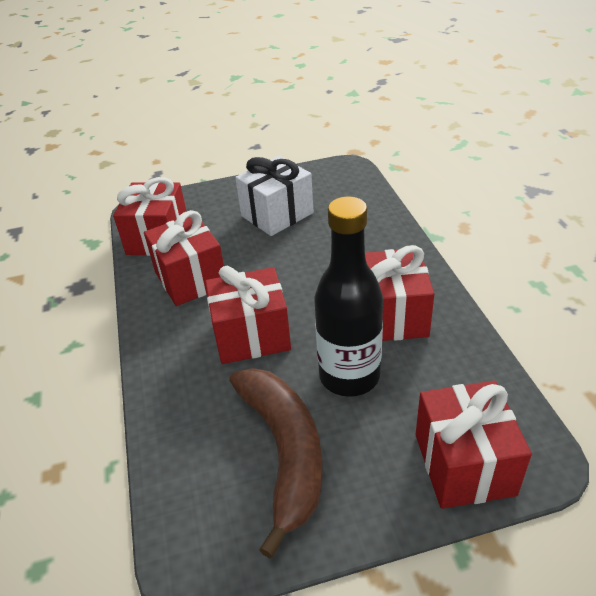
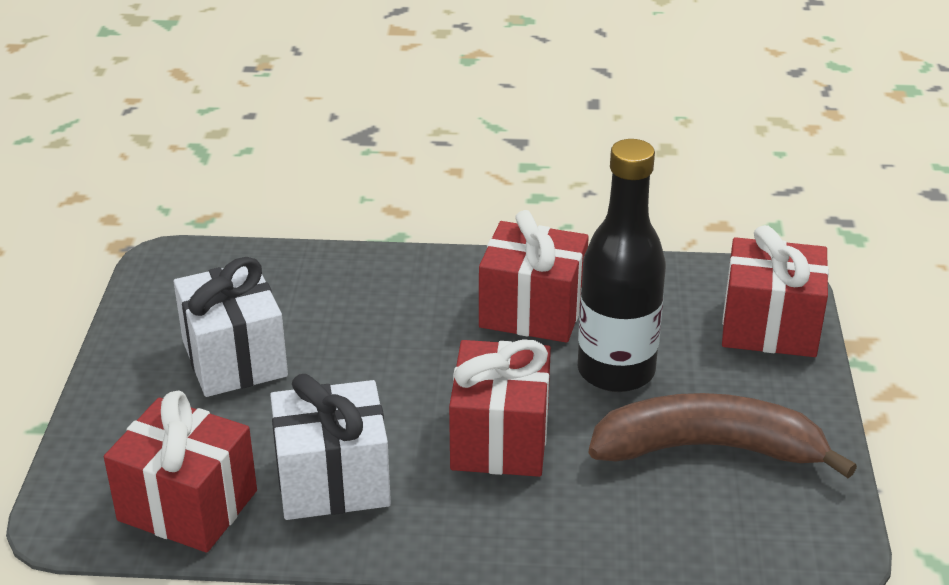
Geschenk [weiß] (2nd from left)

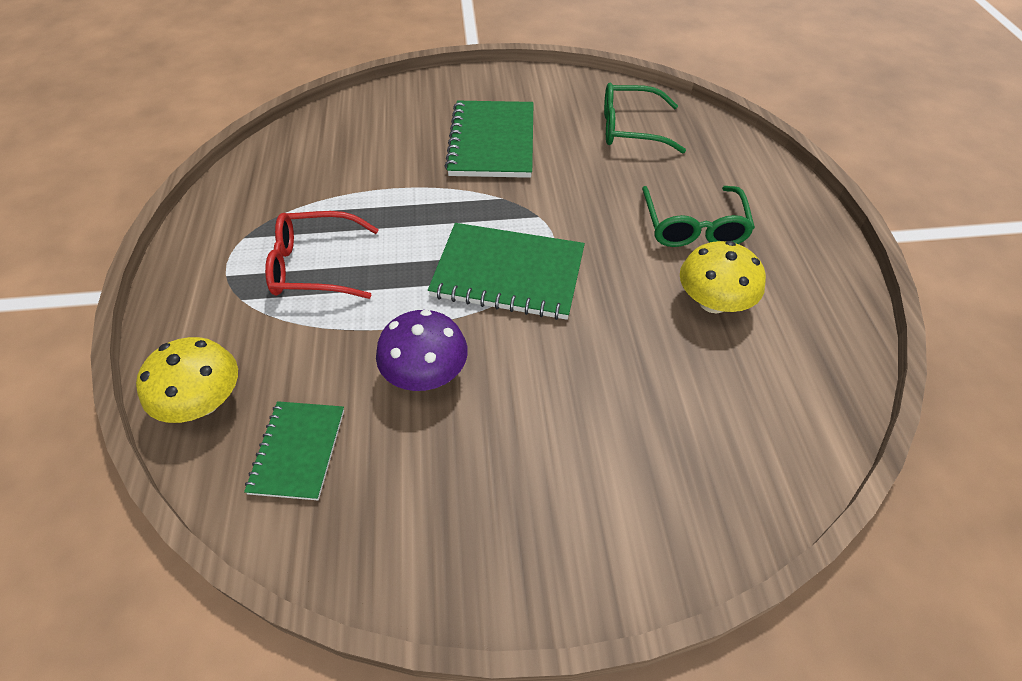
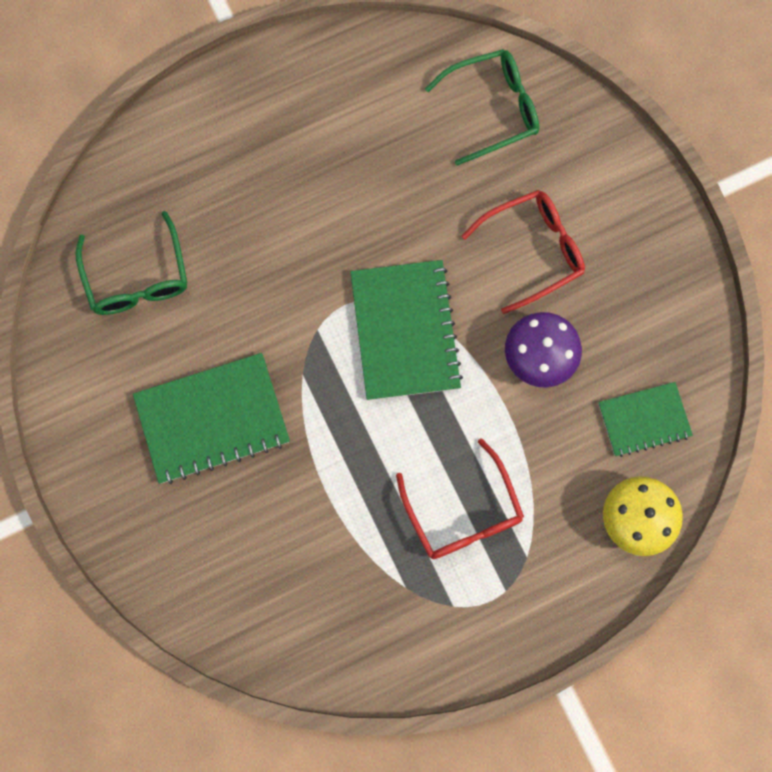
Brille [grün] (2nd from left)
Brille [rot] (2nd from left)
Pilz [gelb] (2nd from left in the first image)

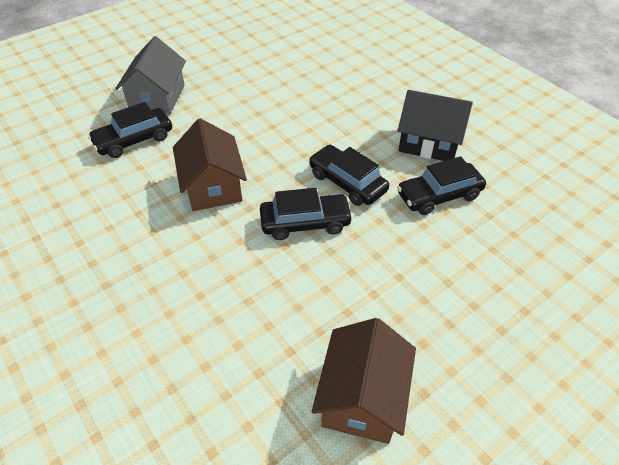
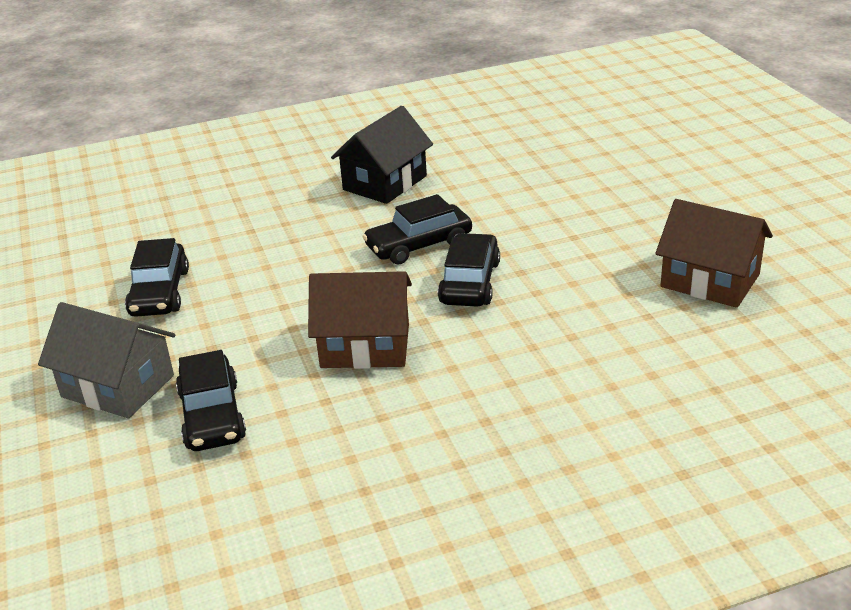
Auto [schwarz] (1st from left)

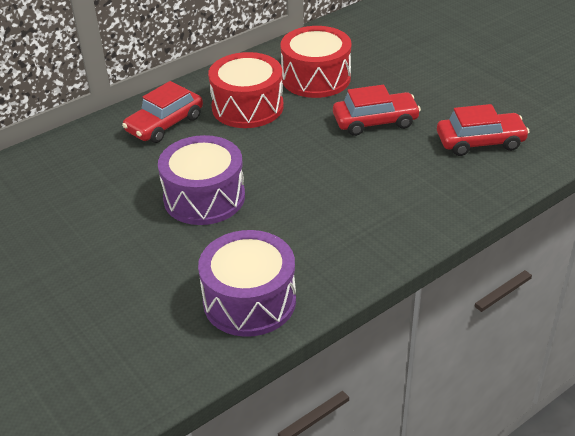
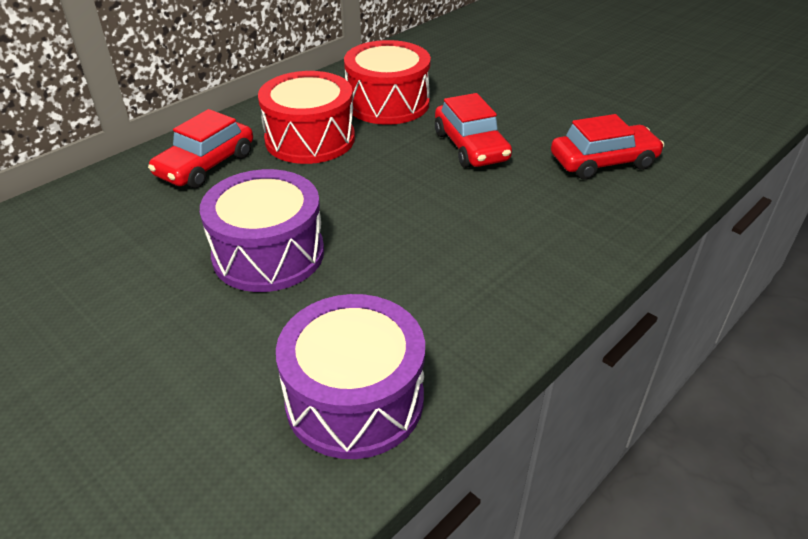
Auto [rot] (2nd from left)

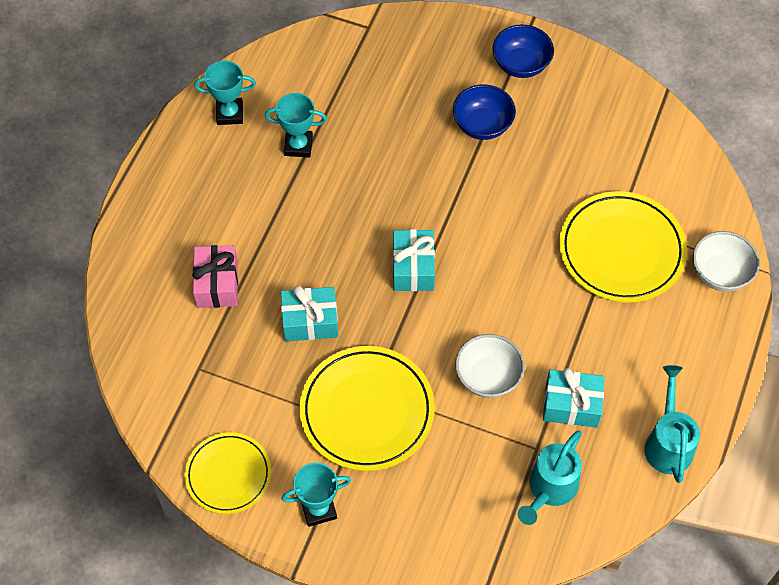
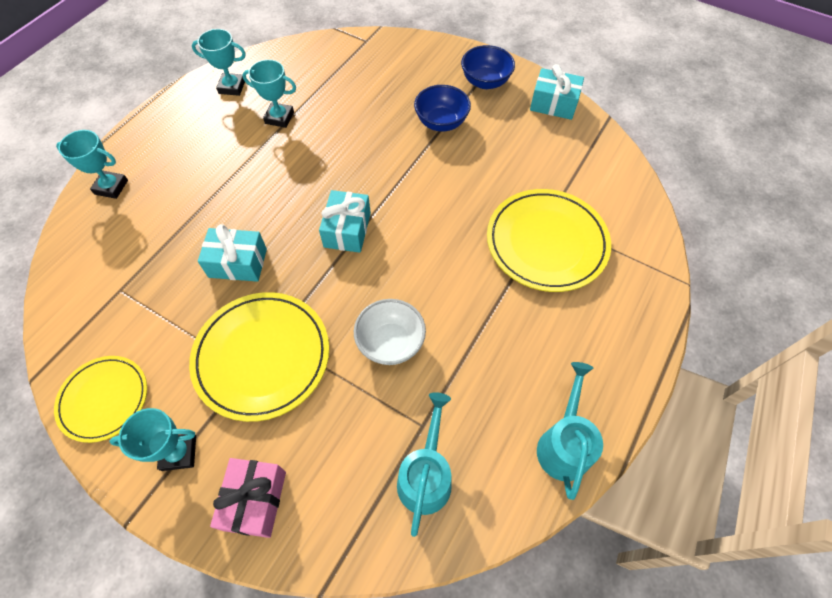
Pokal [türkis] (1st from left)
Geschenk [rosa]
Gießkanne [türkis] (1st from left)
Geschenk [türkis] (3rd from left)
Schüssel [weiß] (2nd from left in the first image)

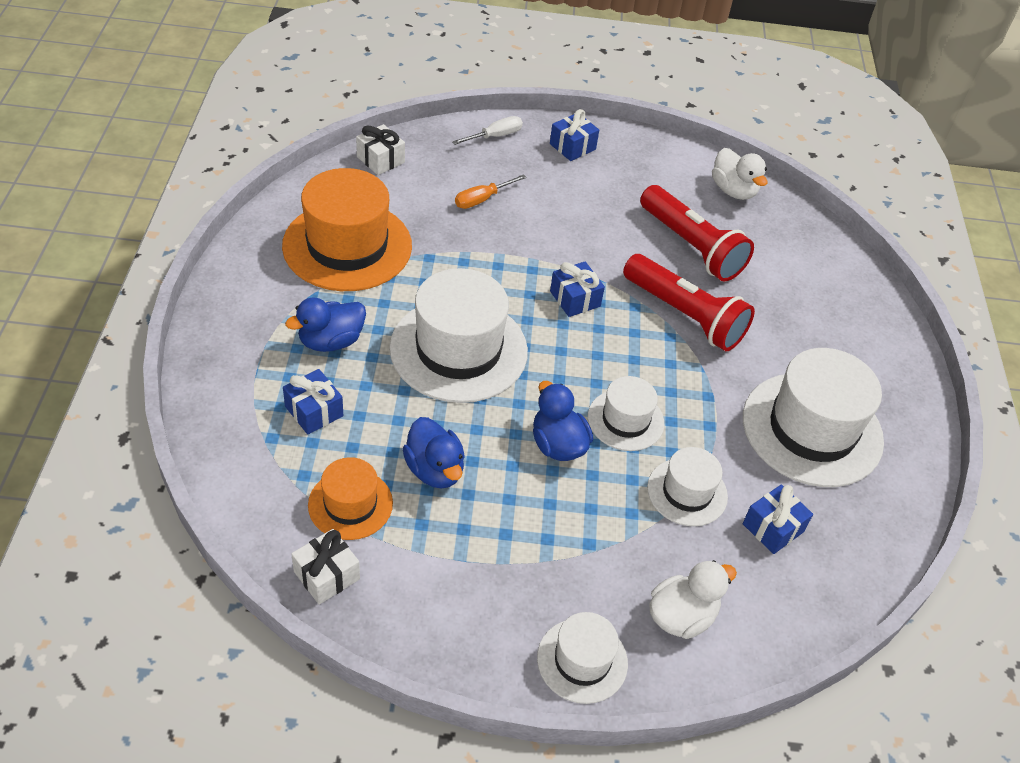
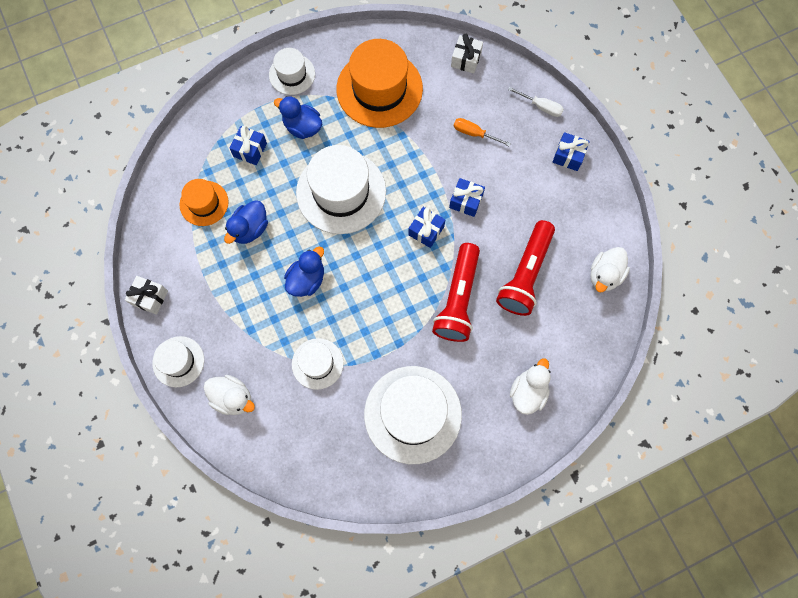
Geschenk [weiß] (1st from left)
Hut [weiß] (2nd from left)
Geschenk [blau] (3rd from left)
Ente [weiß] (2nd from left)

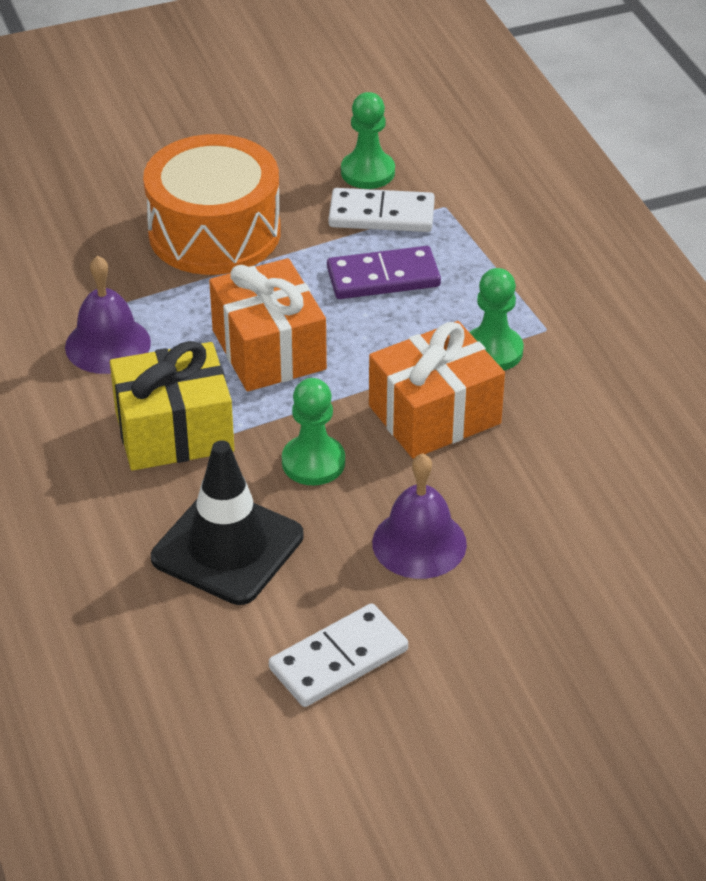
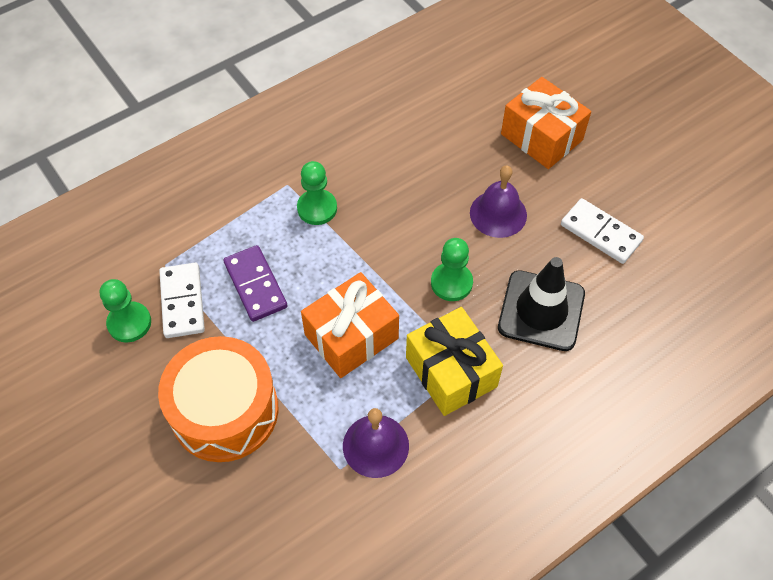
Geschenk [orange] (2nd from left)

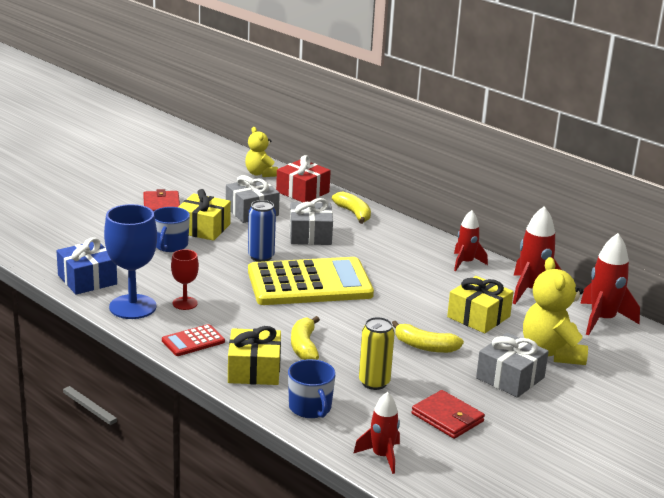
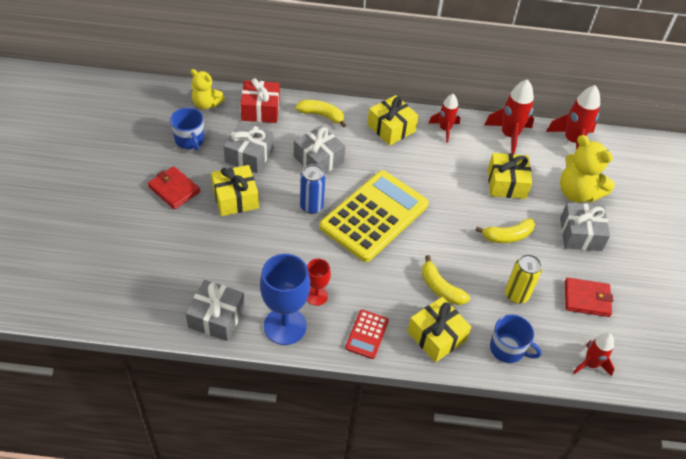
Tasse [blau] (1st from left)
Geschenk [grau] (1st from left)
Geschenk [gelb] (2nd from left)

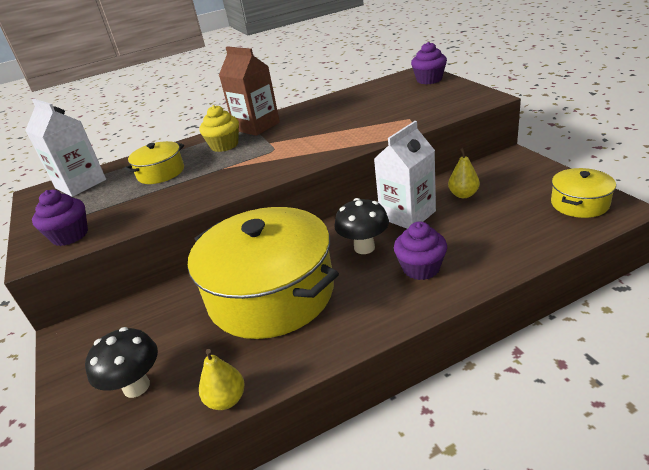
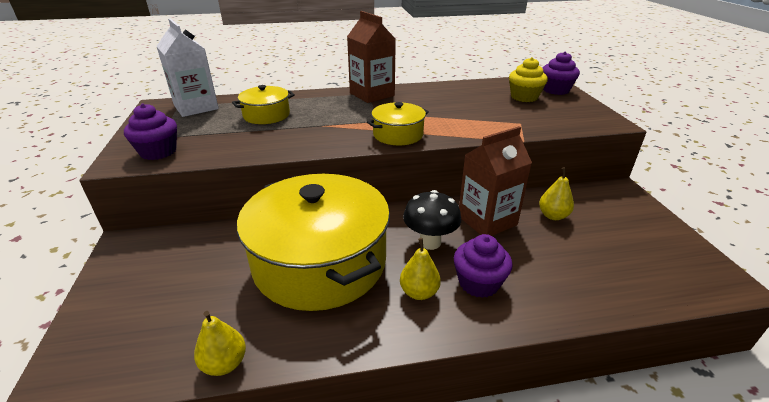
Kochtopf [gelb] (3rd from left)
Birne [gelb] (2nd from left)
Getränkekarton [braun] (2nd from left)
Muffin [gelb]
Pilz [schwarz] (1st from left in the first image)

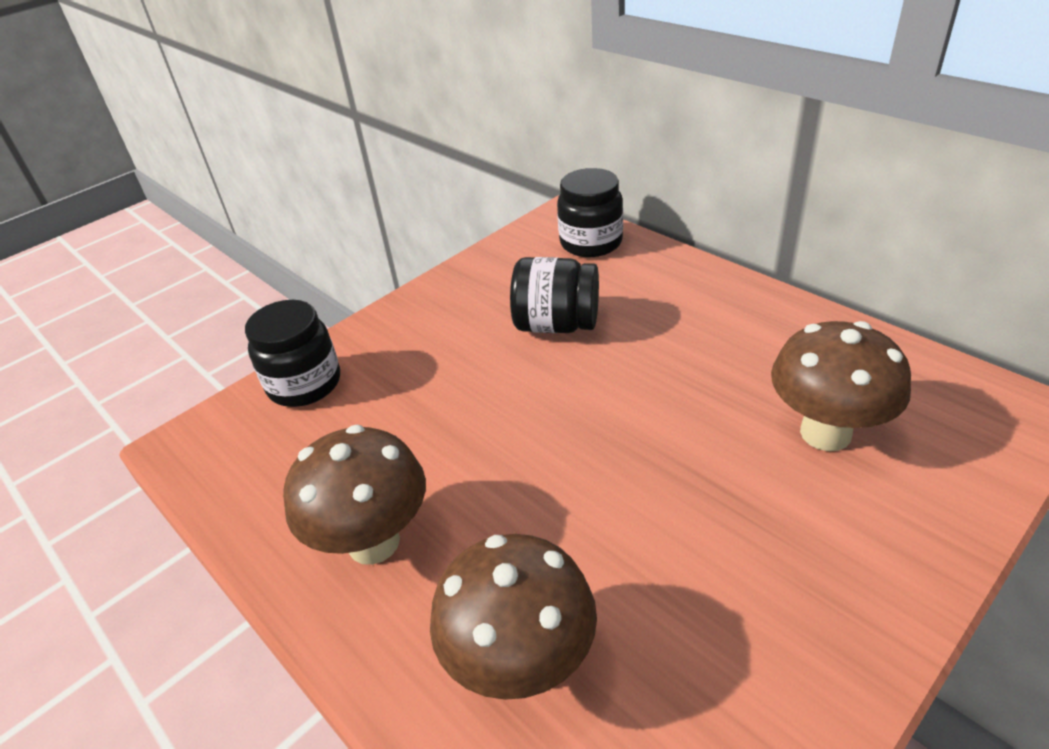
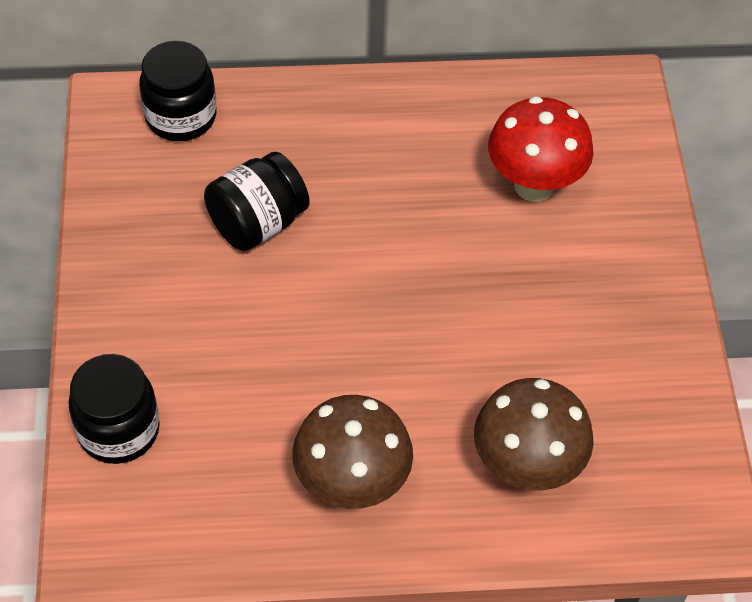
Pilz [rot]

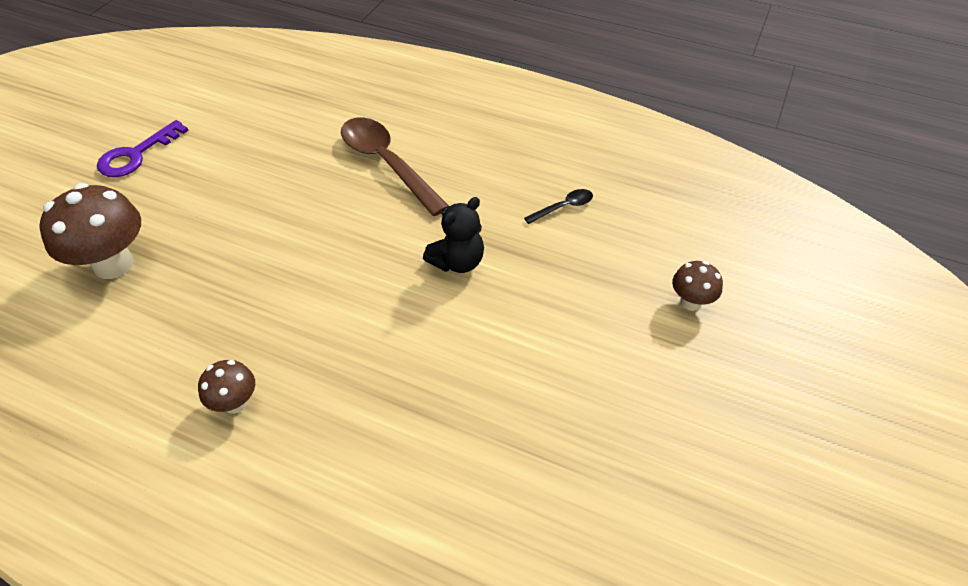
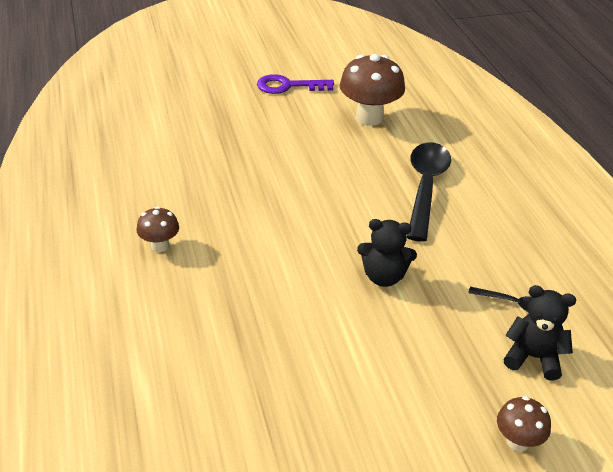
Pilz [braun] (2nd from left)
Löffel [schwarz] (1st from left)
Teddybär [schwarz] (2nd from left)

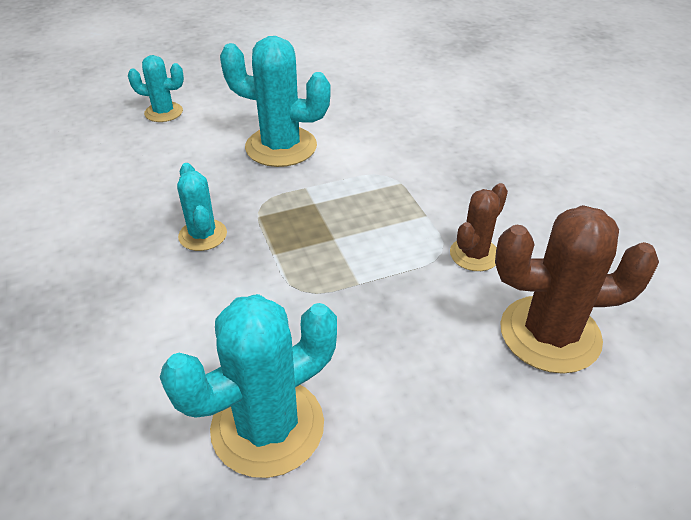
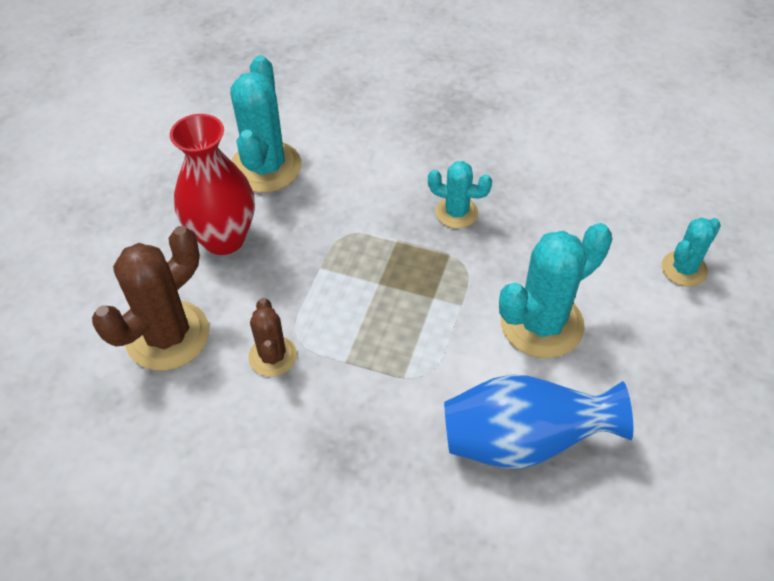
Vase [rot]
Vase [blau]

